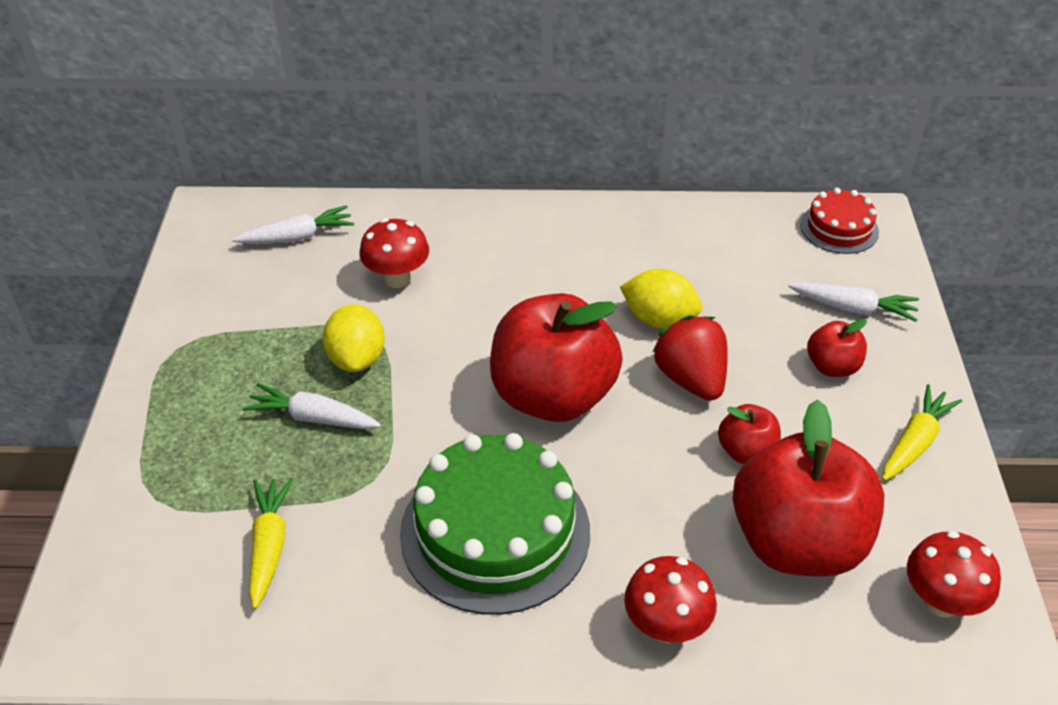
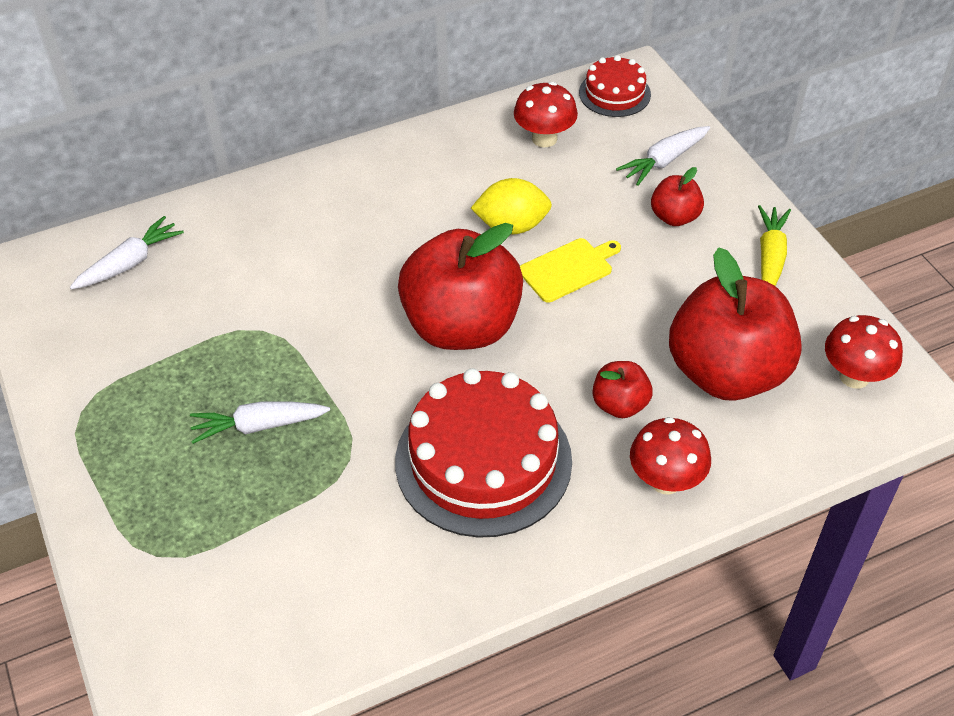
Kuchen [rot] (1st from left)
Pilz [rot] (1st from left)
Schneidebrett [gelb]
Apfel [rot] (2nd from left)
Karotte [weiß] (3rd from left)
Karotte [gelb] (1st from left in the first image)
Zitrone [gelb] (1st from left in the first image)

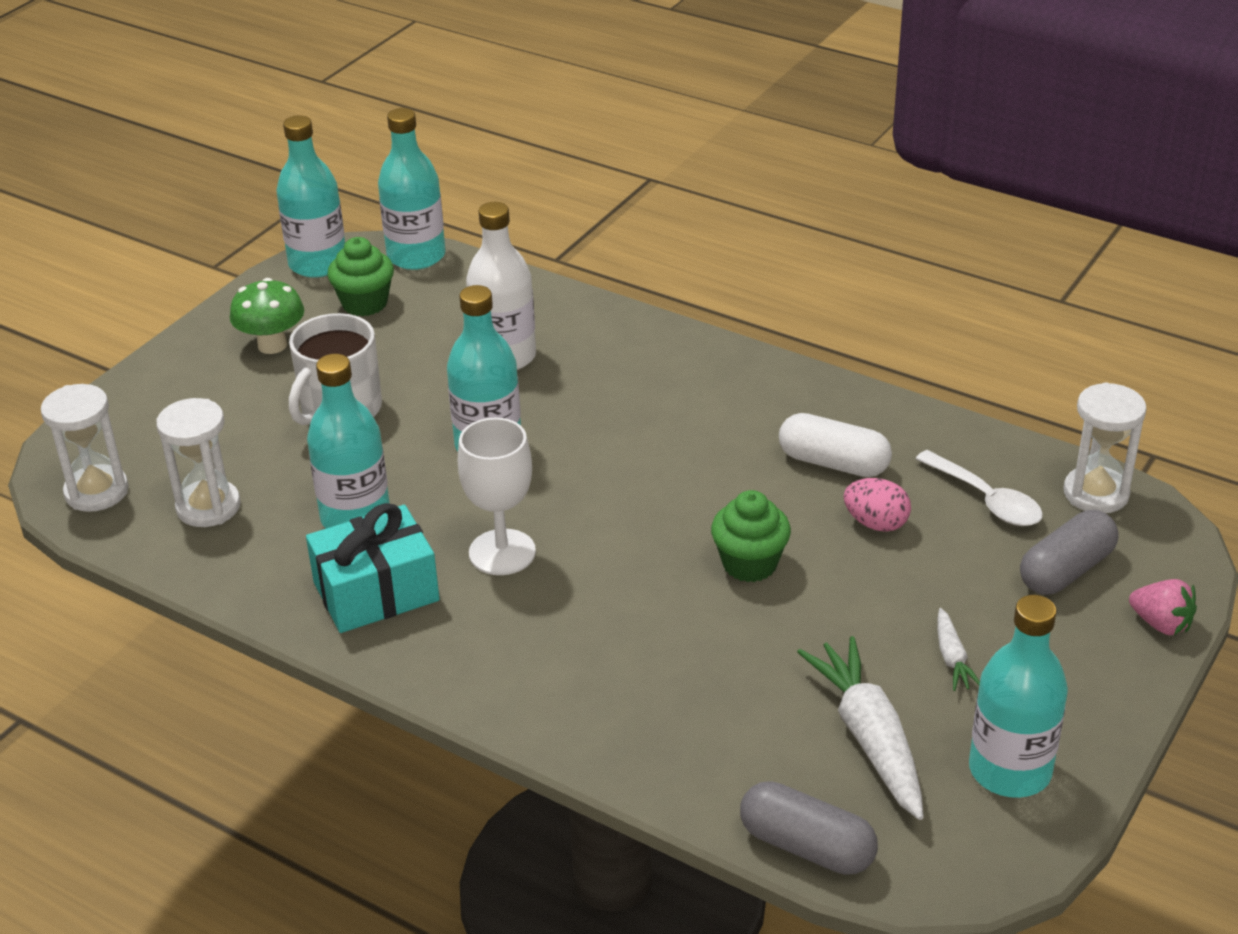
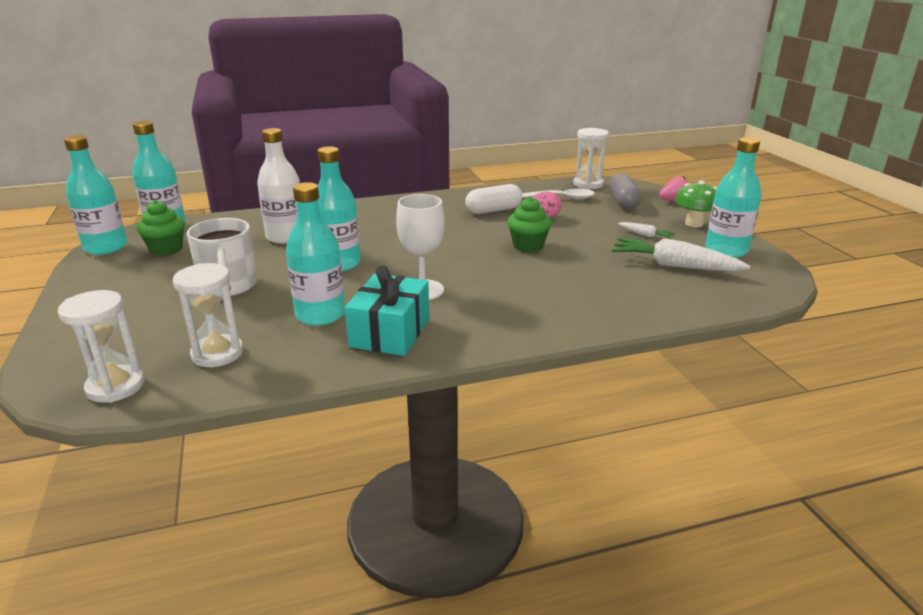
Pilz [grün]
Kapsel [grau] (1st from left in the first image)

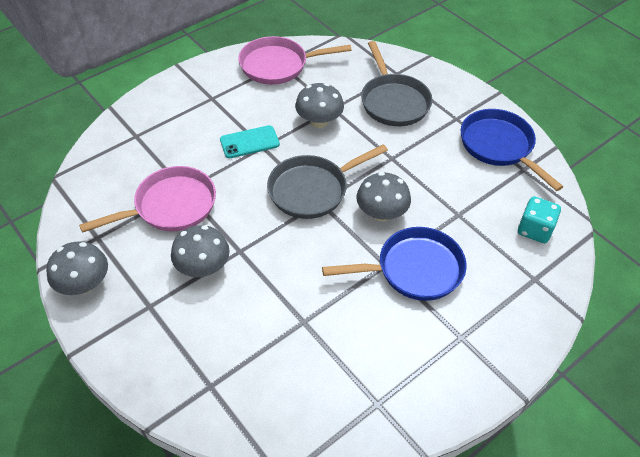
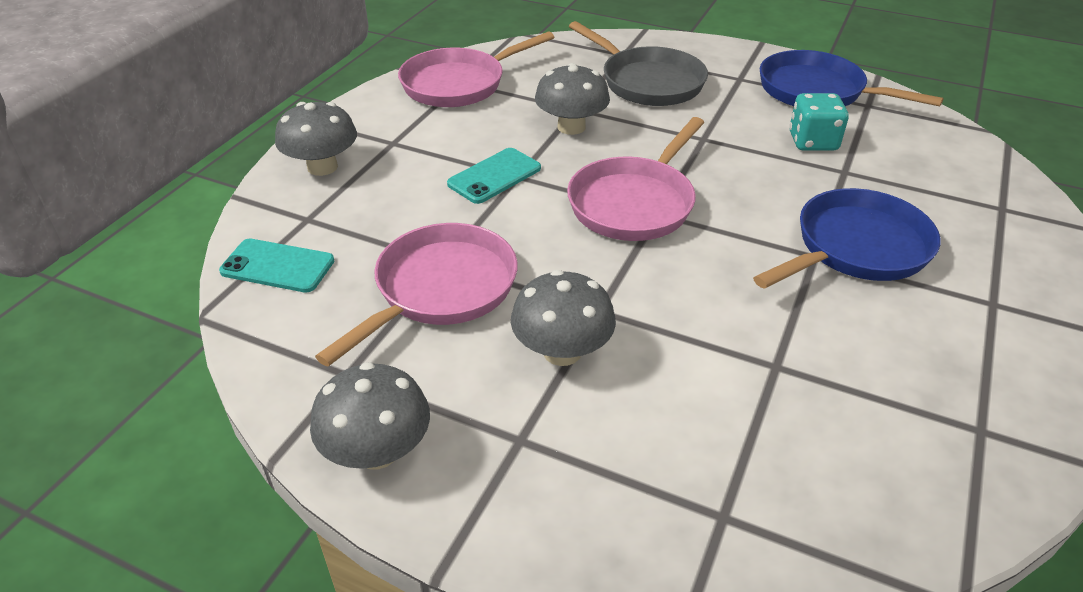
Handy [türkis] (1st from left)
Pilz [grau] (1st from left)
Pfanne [rosa] (3rd from left)
Spielwürfel [türkis]

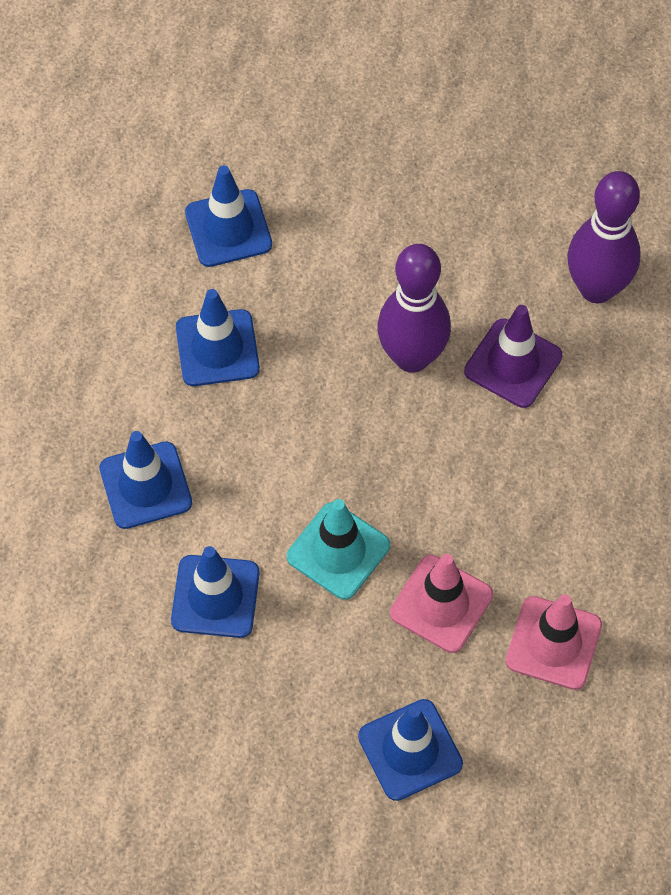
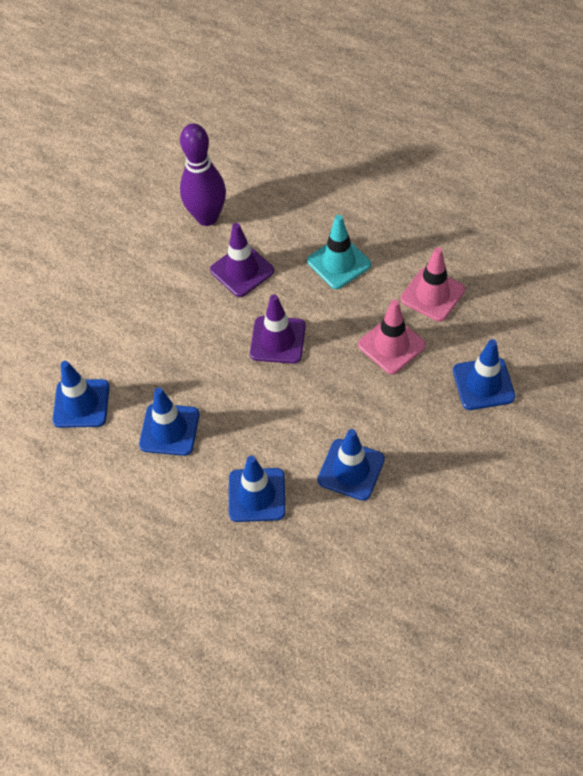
Leitkegel [lila] (2nd from left)
Leitkegel [türkis]
Bowlingkegel [lila] (1st from left in the first image)

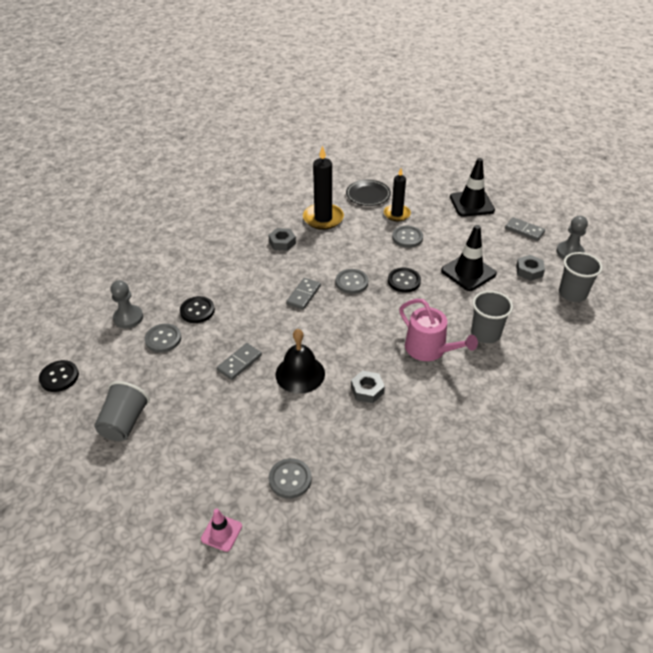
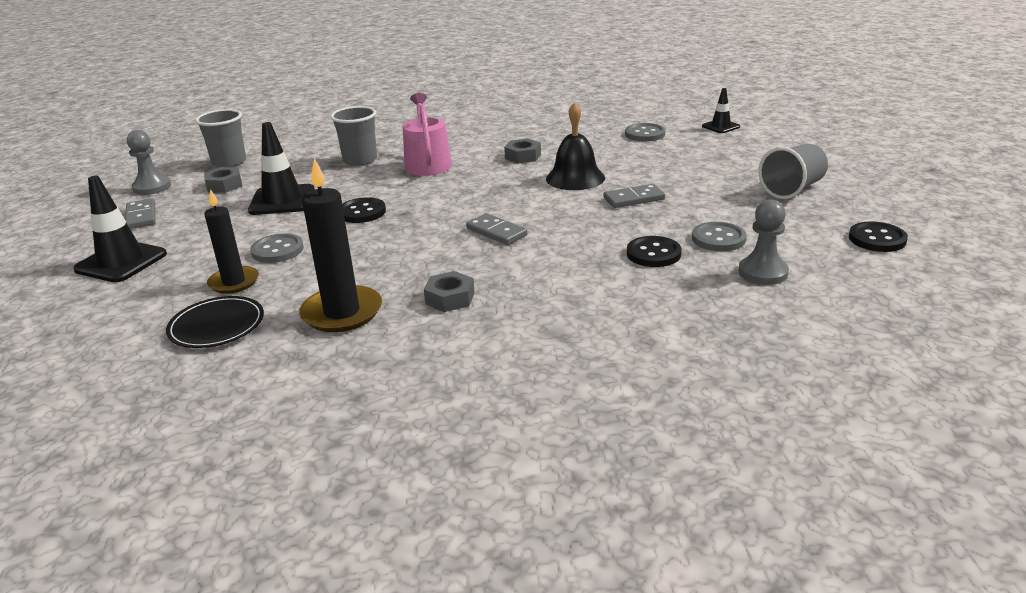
Dominostein [grau] (2nd from left)
Leitkegel [schwarz] (3rd from left)
Knopf [grau] (3rd from left in the first image)

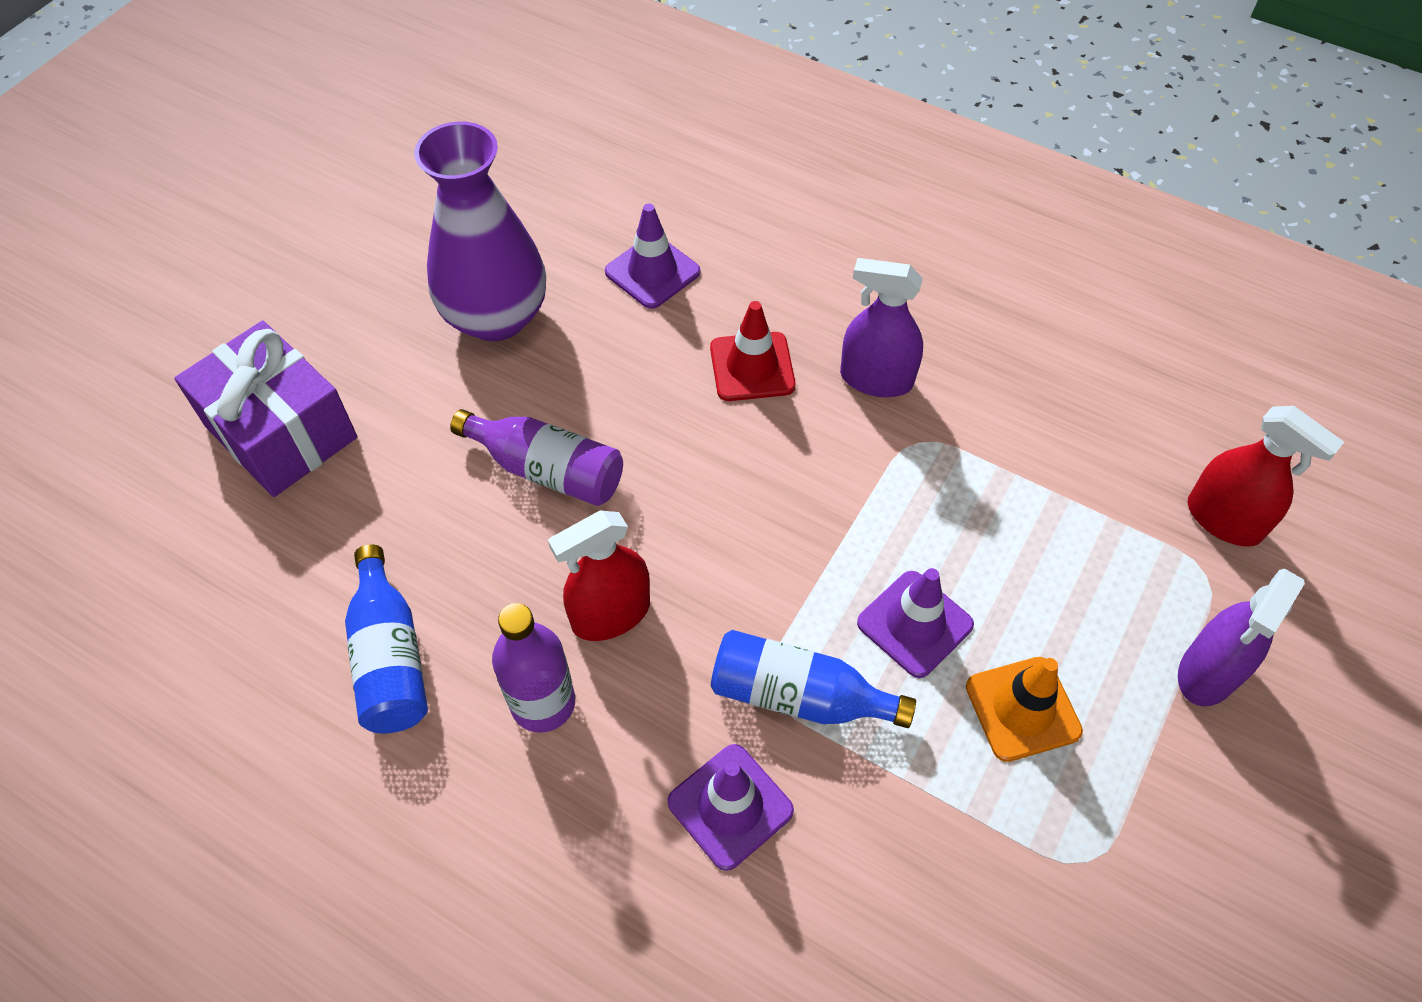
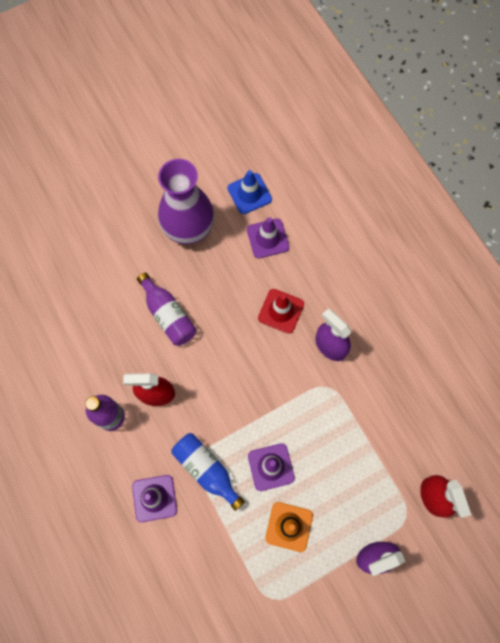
Leitkegel [blau]
Geschenk [lila]
Flasche [blau] (1st from left in the first image)

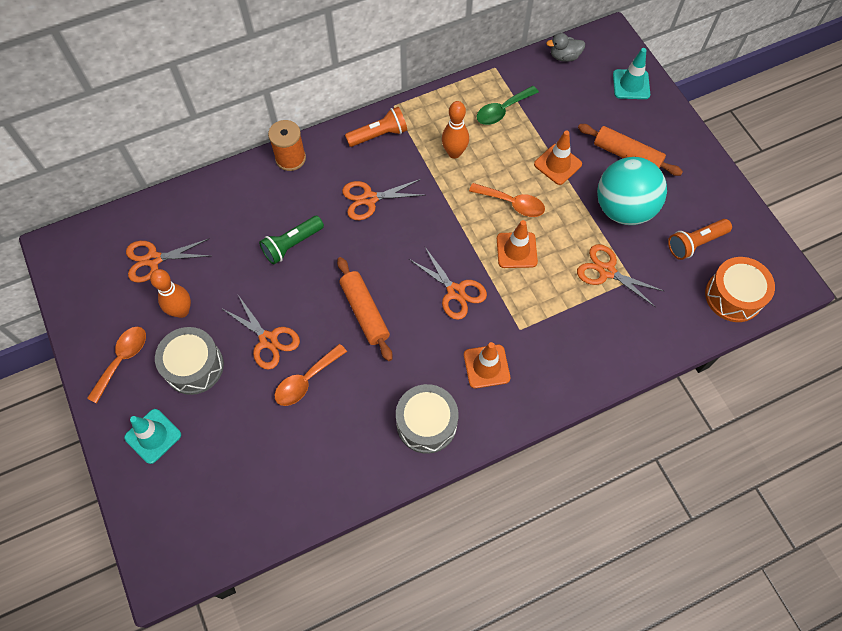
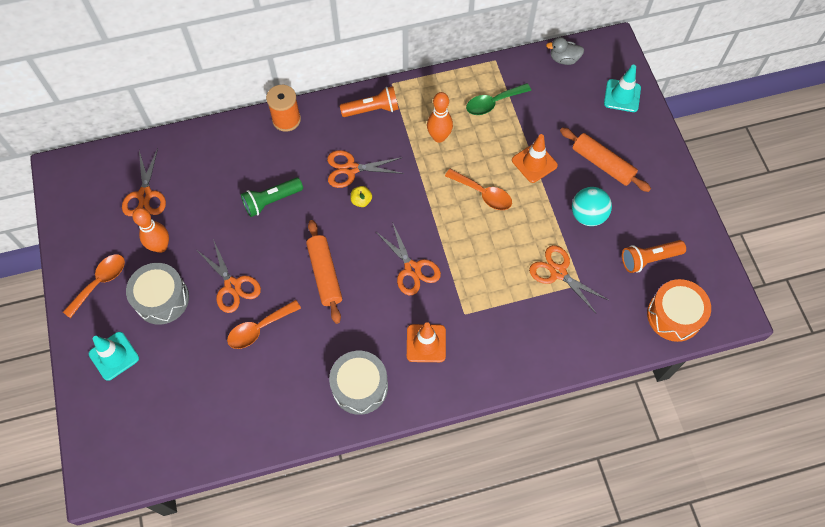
Schere [orange] (1st from left)
Apfel [gelb]
Ball [türkis]
Leitkegel [orange] (2nd from left in the first image)

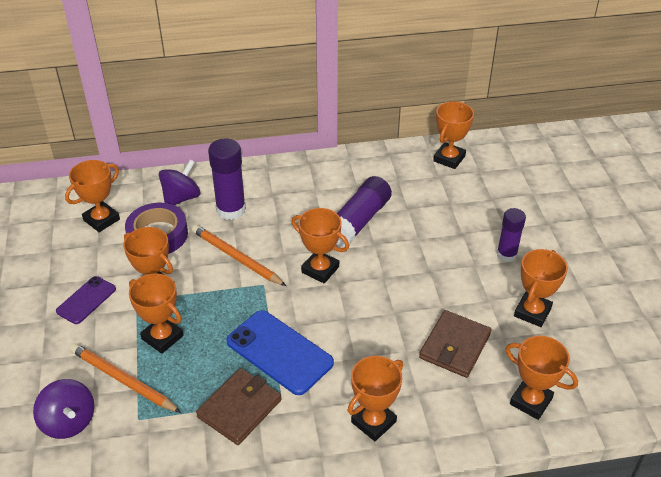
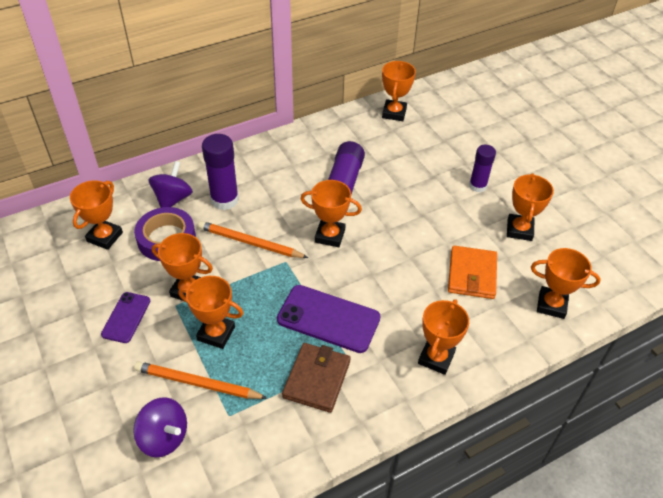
Handy [lila] (2nd from left)
Geldbörse [orange]

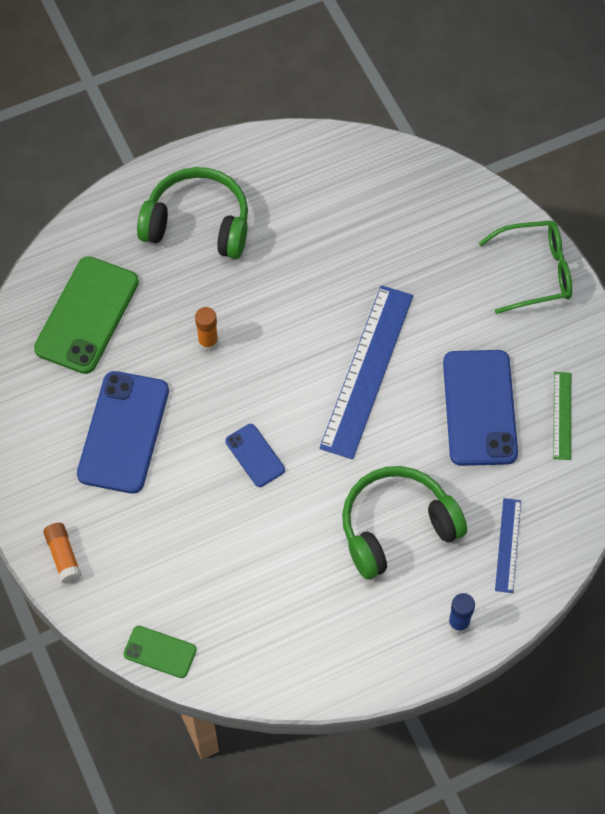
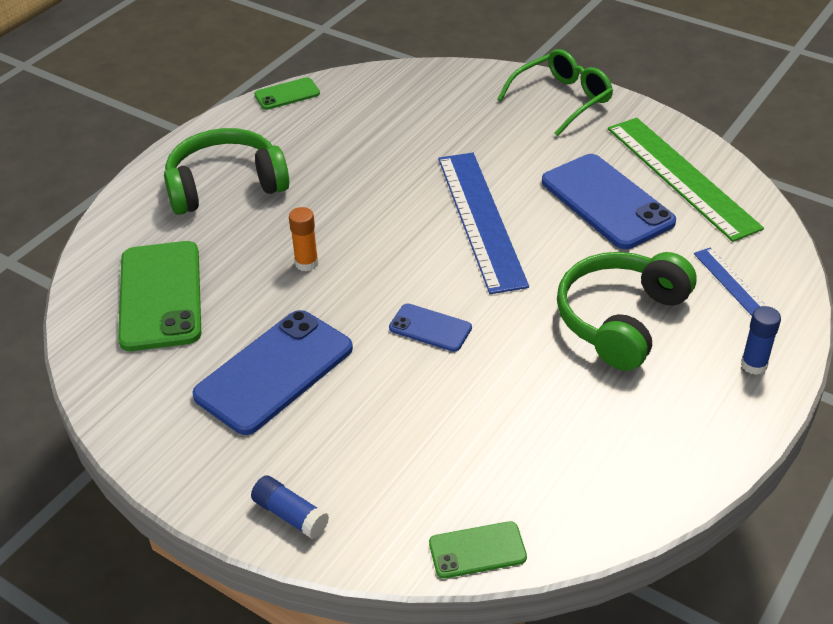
Handy [blau] (1st from left)
Klebestift [blau] (1st from left)
Handy [grün] (2nd from left)
Lineal [grün]

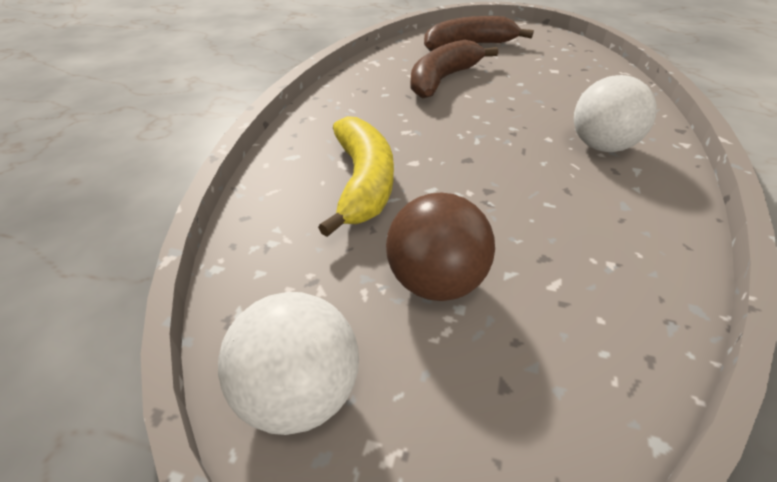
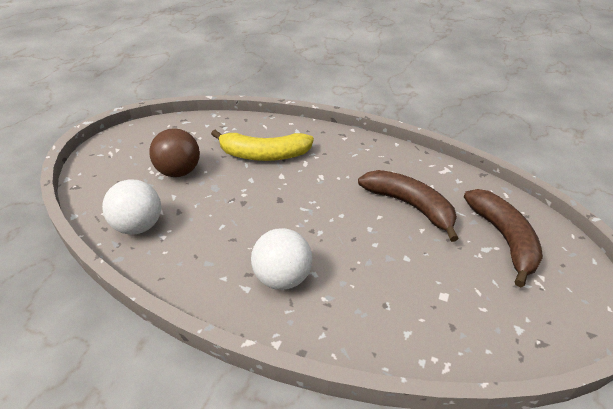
Ball [weiß] (1st from left)

